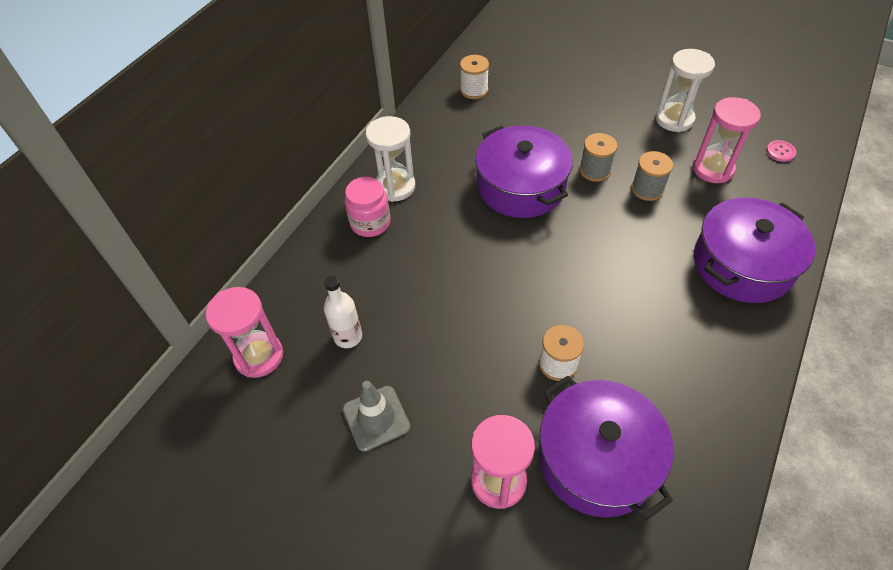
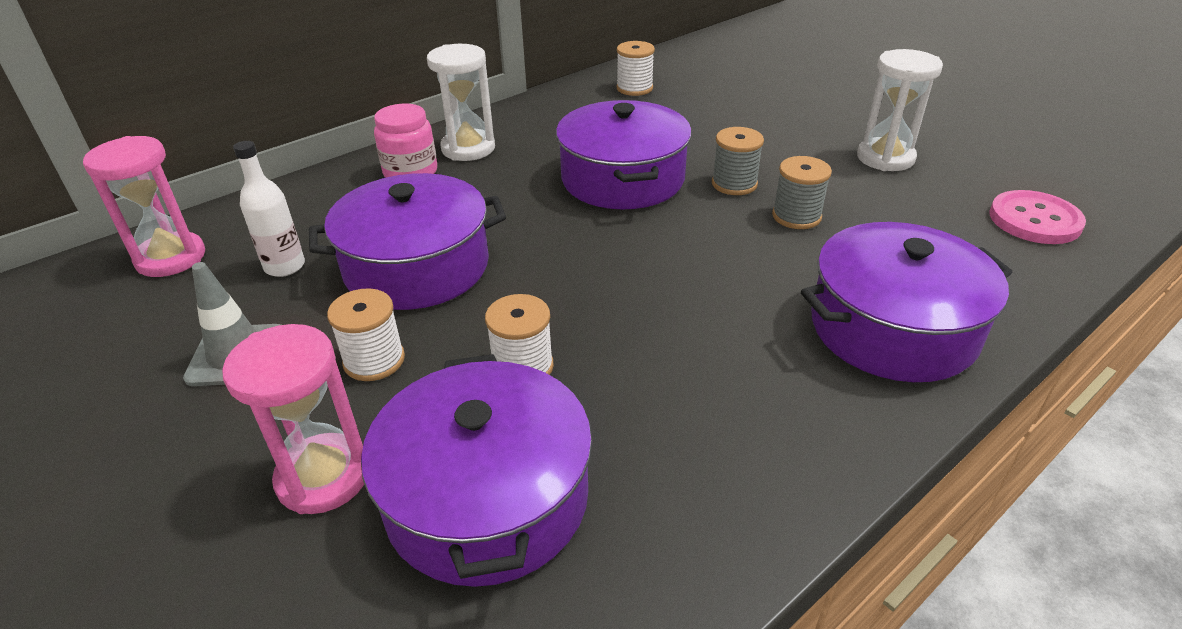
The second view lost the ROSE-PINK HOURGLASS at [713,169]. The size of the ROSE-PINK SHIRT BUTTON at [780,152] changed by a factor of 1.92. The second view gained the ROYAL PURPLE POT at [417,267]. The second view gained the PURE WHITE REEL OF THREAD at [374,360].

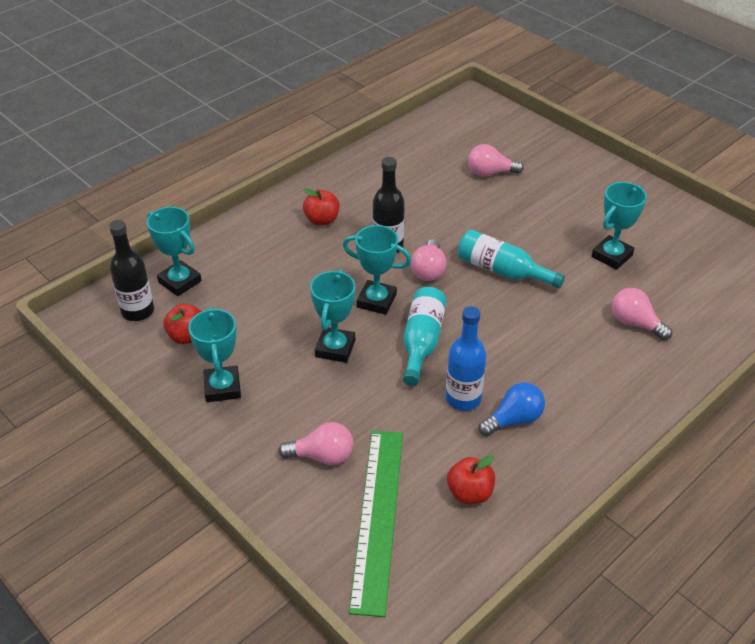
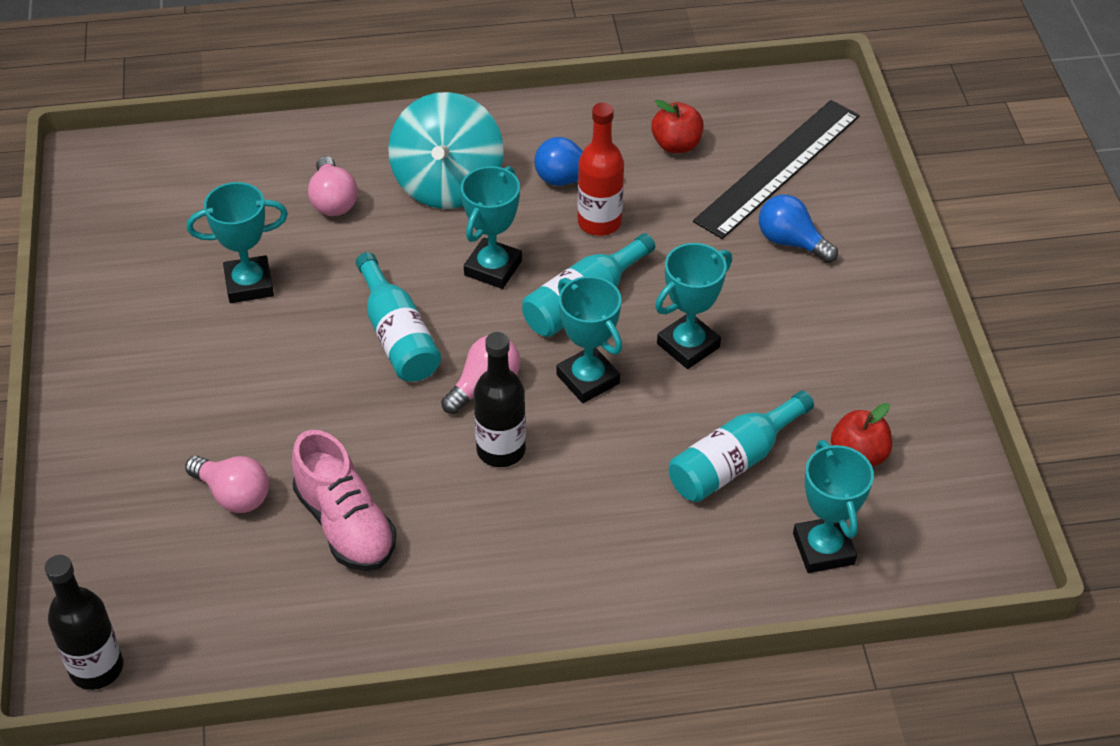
The BLACK FLASK ended up elsewhere, having gone from [138,311] to [96,668]. The TURQUOISE AWARD CUP ended up elsewhere, having gone from [222,387] to [493,268]. What was the ROSE-PINK LIGHTBULB at [322,456] turned into the BLUE LIGHTBULB at [791,242]. The second view lost the RED APPLE at [322,220]. What was the EMERALD STRAIGHTEDGE at [378,517] turned into the BLACK STRAIGHTEDGE at [778,168]. What was the BLUE FLASK at [463,399] turned into the RED FLASK at [599,222]. The second view gained the ROSE-PINK SHOE at [345,524]. The second view gained the TURQUOISE SPINNING TOP at [448,183]. The second view gained the TURQUOISE FLASK at [733,462].

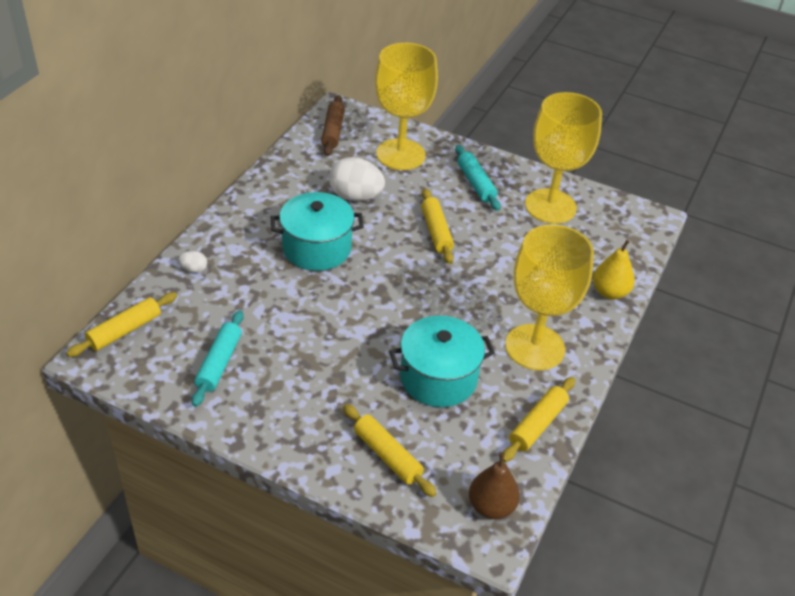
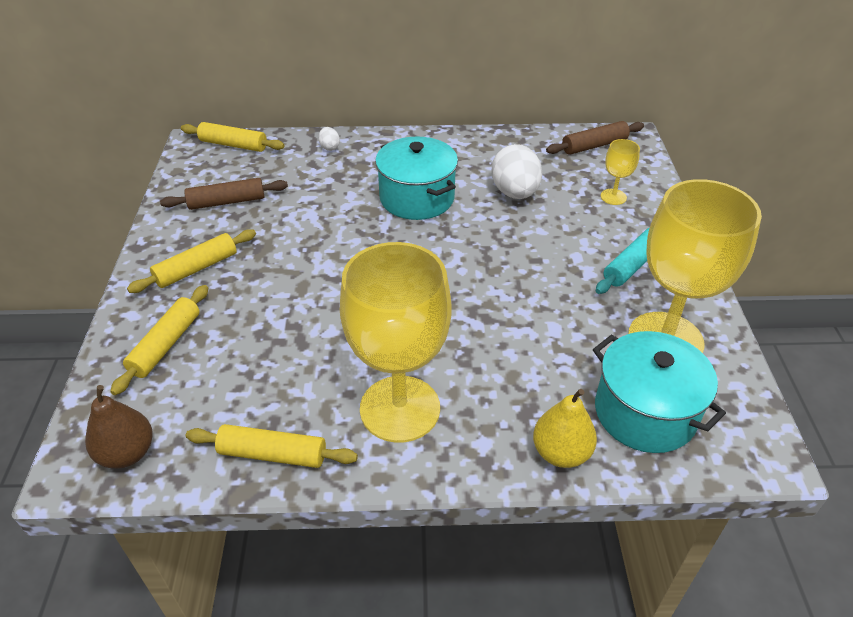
What was the TURQUOISE DOUGH ROLLER at [219,363] turned into the BROWN DOUGH ROLLER at [227,202]. The size of the YELLOW GOBLET at [400,154] changed by a factor of 0.43. The TURQUOISE POT ended up elsewhere, having gone from [438,378] to [645,412]. The YELLOW DOUGH ROLLER ended up elsewhere, having gone from [436,232] to [196,268].

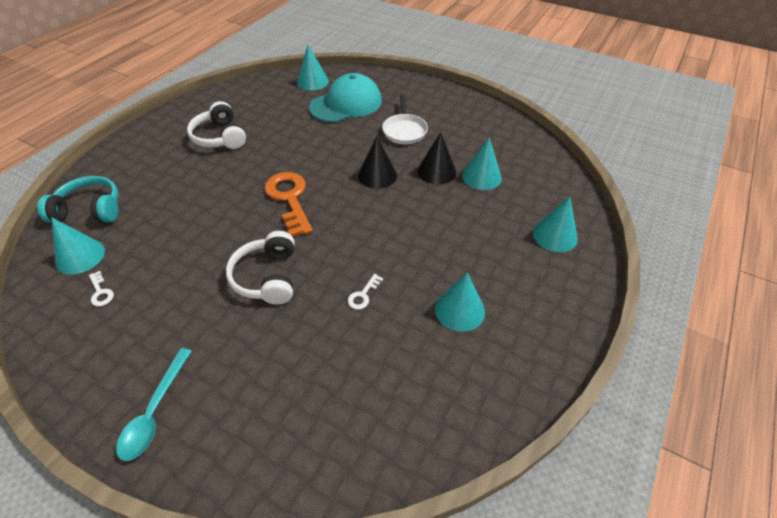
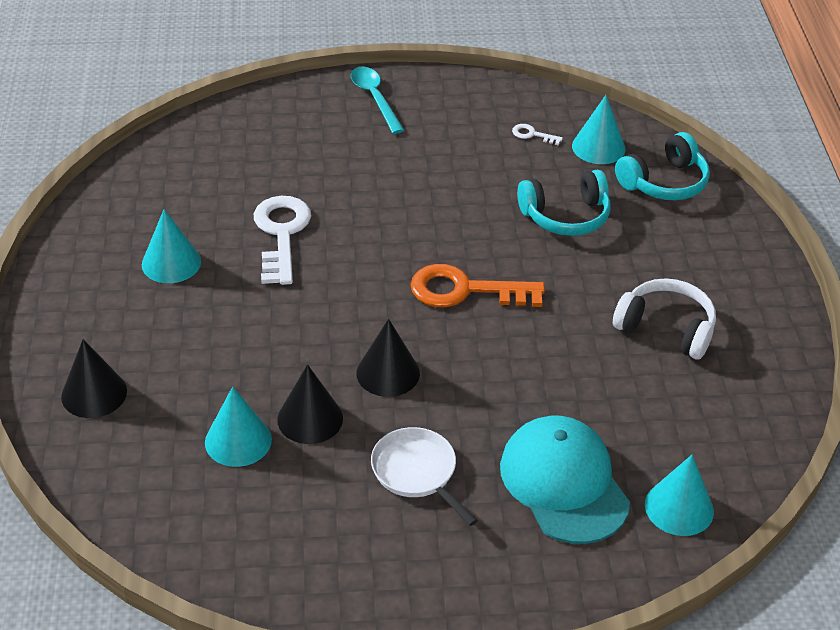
The second view lost the PURE WHITE HEADSET at [267,277]. The BRIGHT ORANGE DOOR KEY at [289,199] ended up facing another way, 150 degrees clockwise from before. The TURQUOISE PEAKED CAP at [346,104] ended up facing another way, 135 degrees clockwise from before. The size of the PURE WHITE DOOR KEY at [363,295] changed by a factor of 2.31. What was the TURQUOISE CONE at [555,235] turned into the BLACK CONE at [94,393]. The second view gained the TURQUOISE HEADSET at [566,216].

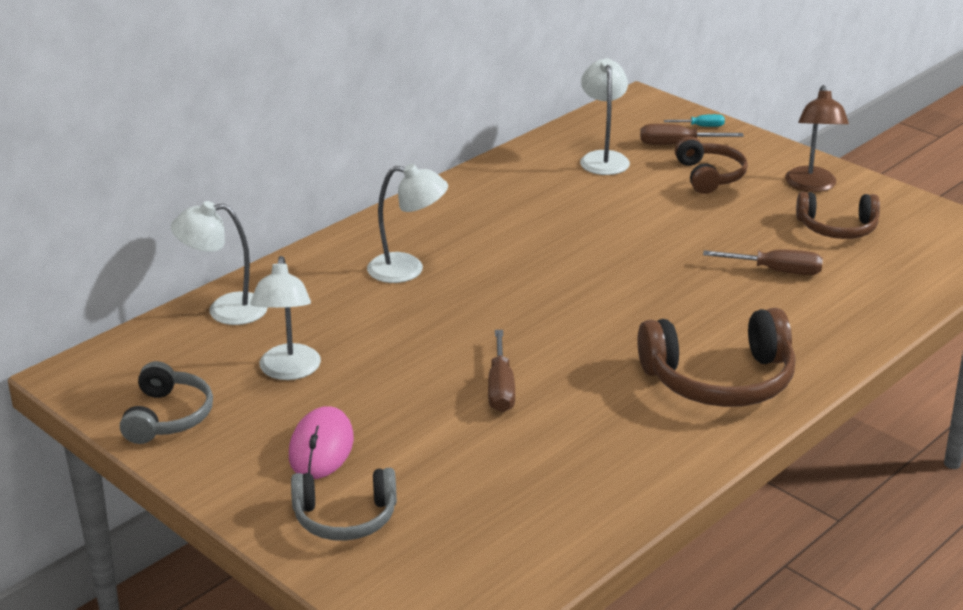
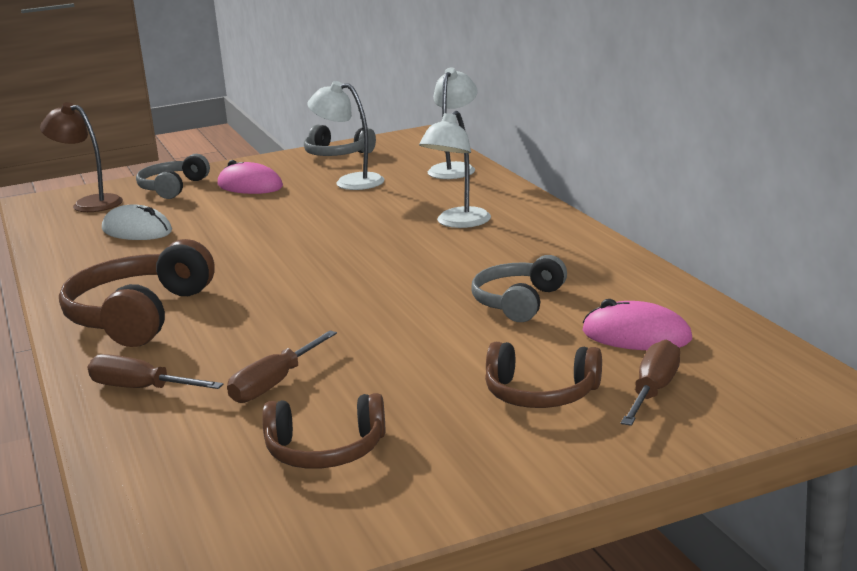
The BROWN SCREWDRIVER ended up elsewhere, having gone from [500,388] to [142,389]. Where the PURE WHITE DESK LAMP stood at [603,158], the ROSE-PINK PC MOUSE came to stand at [636,335]. The second view lost the TURQUOISE SCREWDRIVER at [701,126]. The BROWN DESK LAMP ended up elsewhere, having gone from [811,186] to [89,203]. The BROWN HEADSET at [837,228] ended up facing another way, 120 degrees counterclockwise from before. The second view gained the PURE WHITE PC MOUSE at [137,230]. The second view gained the ASH-GREY HEADSET at [518,302].

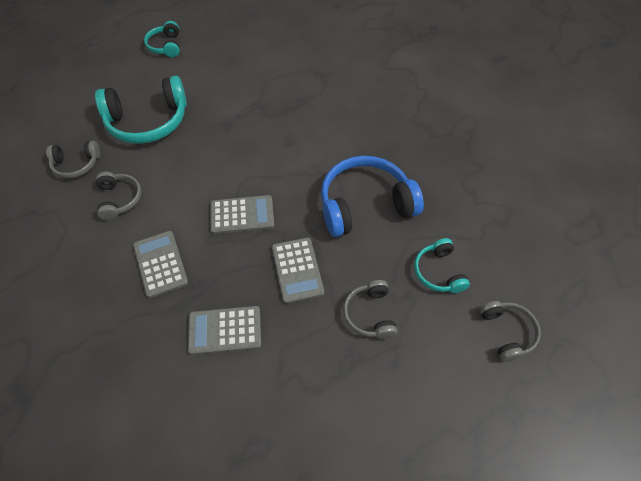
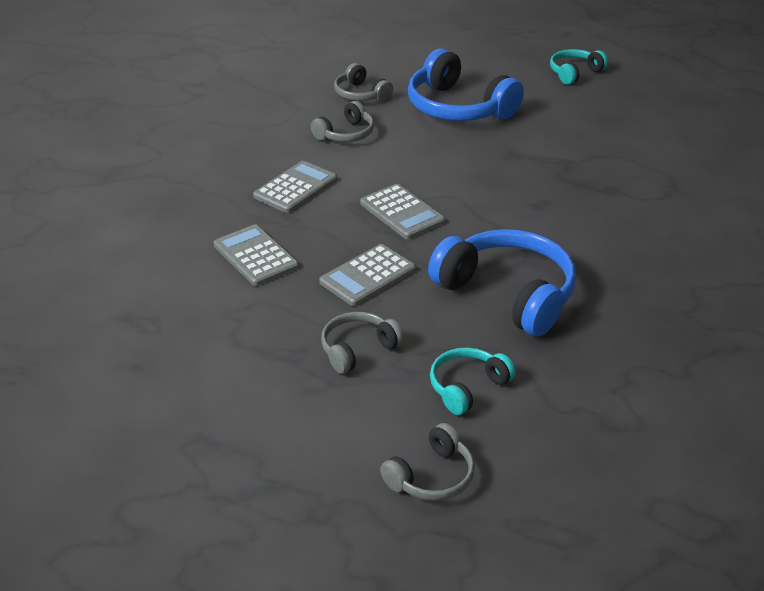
What was the TURQUOISE HEADSET at [148,121] turned into the BLUE HEADSET at [458,108].

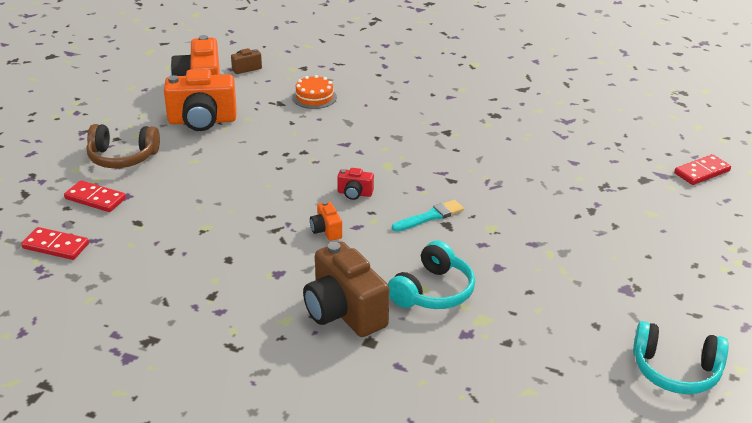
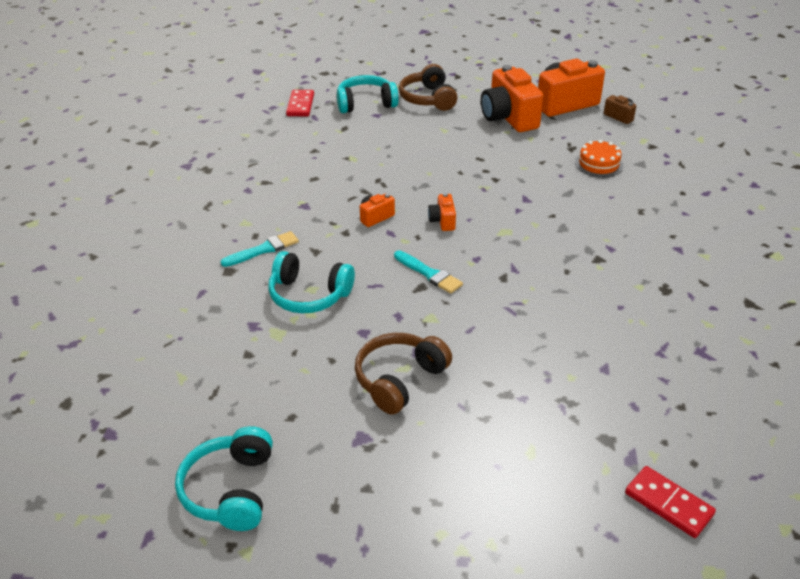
Where the RED DOMINO TILE stood at [95,199], the TURQUOISE HEADSET came to stand at [366,103]. Where the BROWN PHOTO CAMERA stood at [344,312], the TURQUOISE PAINT BRUSH came to stand at [263,249]. What was the RED PHOTO CAMERA at [354,194] turned into the BRIGHT ORANGE PHOTO CAMERA at [442,221]. The second view gained the BROWN HEADSET at [399,379].

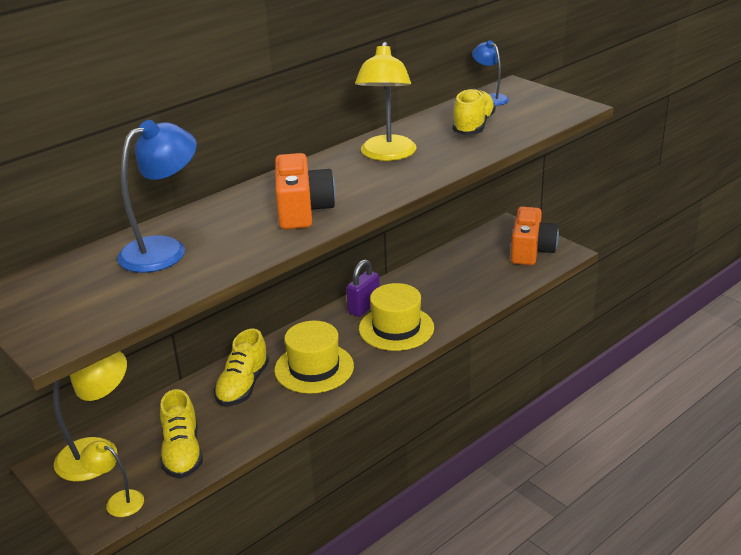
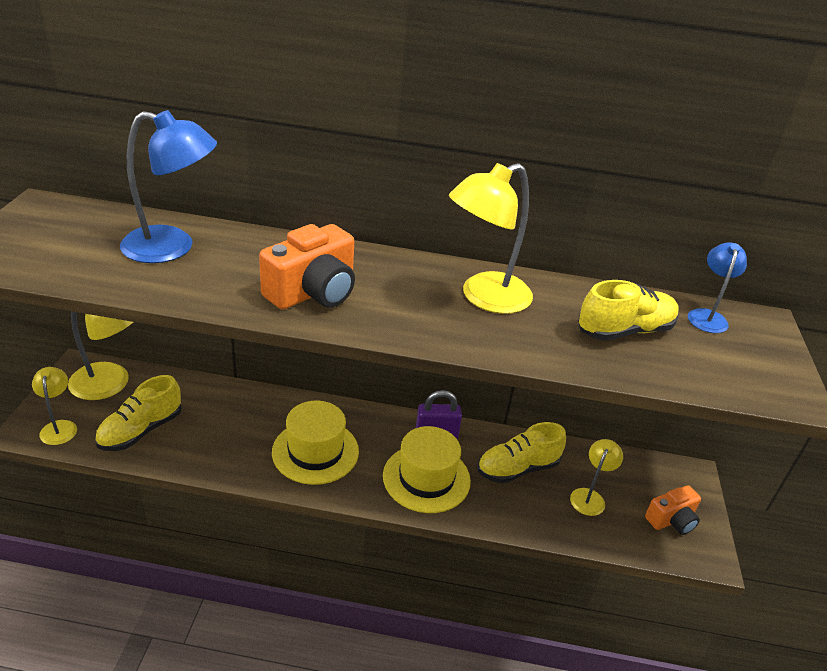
The YELLOW SHOE ended up elsewhere, having gone from [243,386] to [517,468]. The size of the BRIGHT ORANGE PHOTO CAMERA at [531,251] changed by a factor of 0.63. The second view gained the YELLOW DESK LAMP at [590,496].

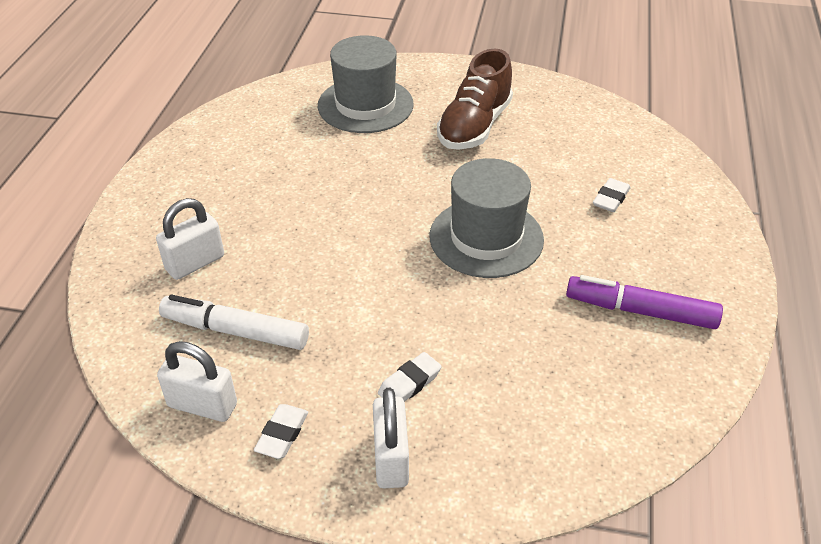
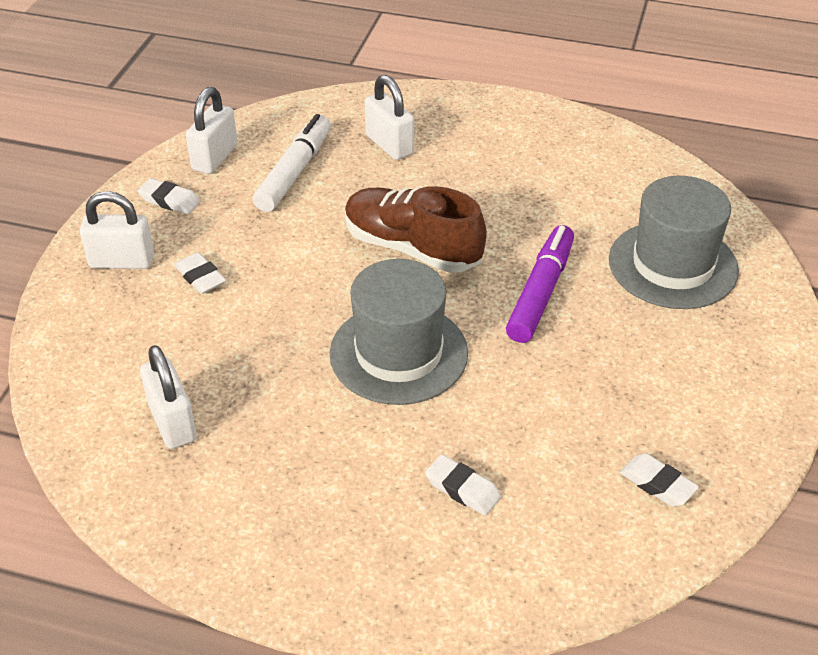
The BROWN SHOE ended up elsewhere, having gone from [474,126] to [412,248]. The ROYAL PURPLE MARKER PEN ended up elsewhere, having gone from [640,311] to [541,292]. The second view gained the PURE WHITE SMALL LOCK at [172,422]. The second view gained the PURE WHITE PENCIL ERASER at [657,484].

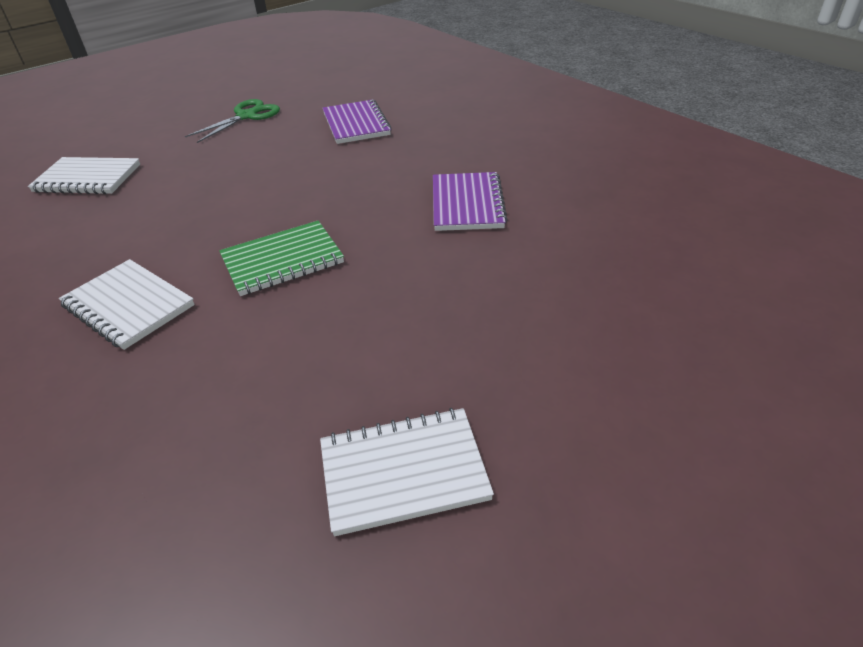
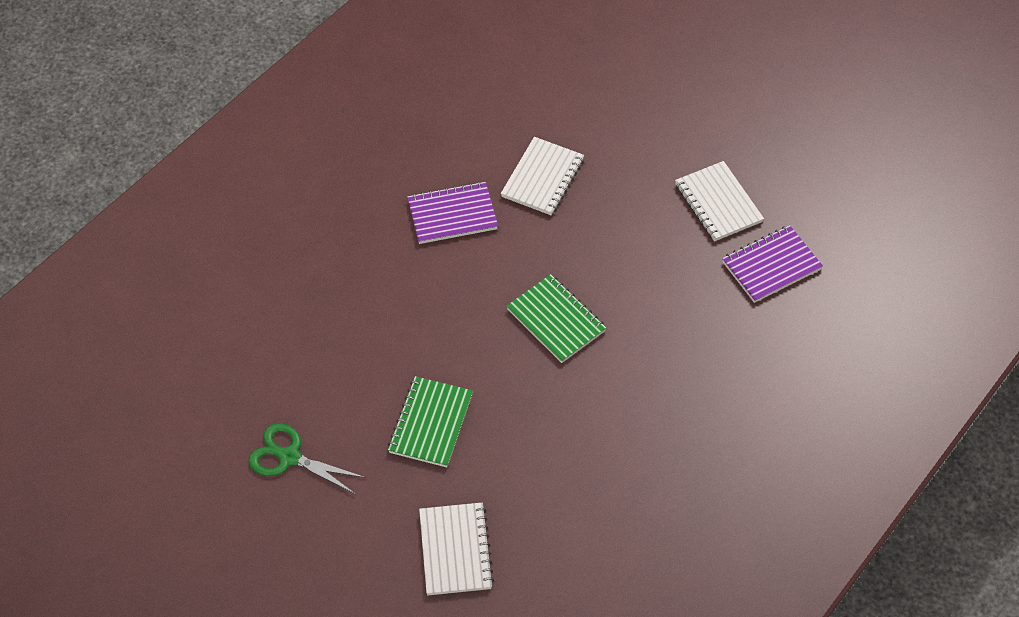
The PURE WHITE NOTEPAD ended up elsewhere, having gone from [128,306] to [543,178]. The ROYAL PURPLE NOTEPAD ended up elsewhere, having gone from [356,124] to [771,265]. The second view gained the EMERALD NOTEPAD at [430,423].

